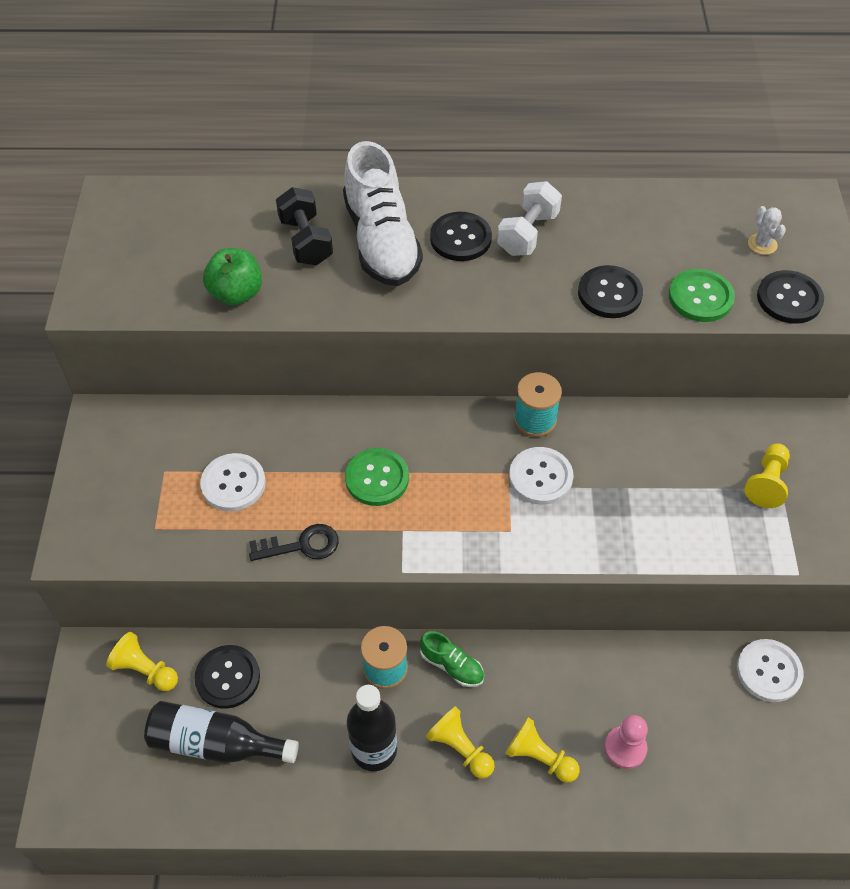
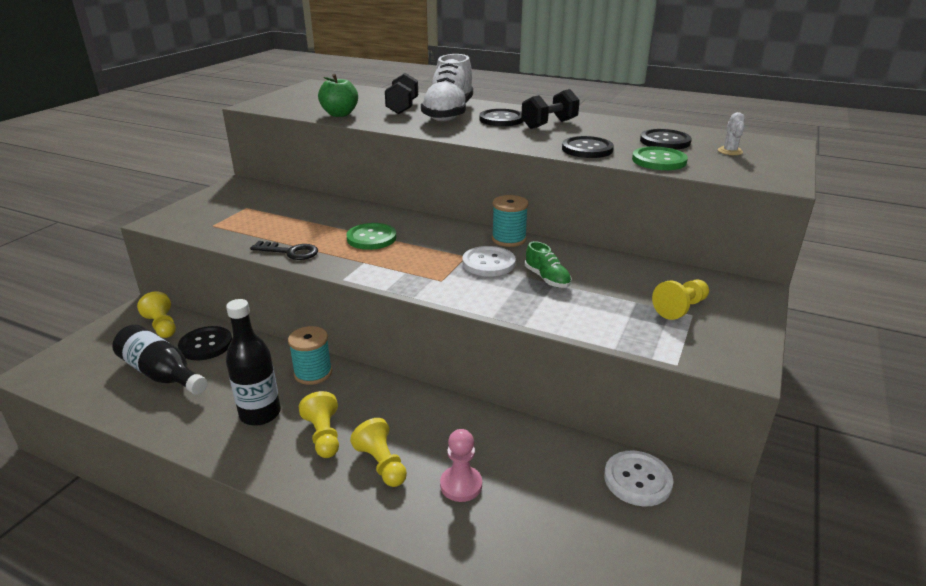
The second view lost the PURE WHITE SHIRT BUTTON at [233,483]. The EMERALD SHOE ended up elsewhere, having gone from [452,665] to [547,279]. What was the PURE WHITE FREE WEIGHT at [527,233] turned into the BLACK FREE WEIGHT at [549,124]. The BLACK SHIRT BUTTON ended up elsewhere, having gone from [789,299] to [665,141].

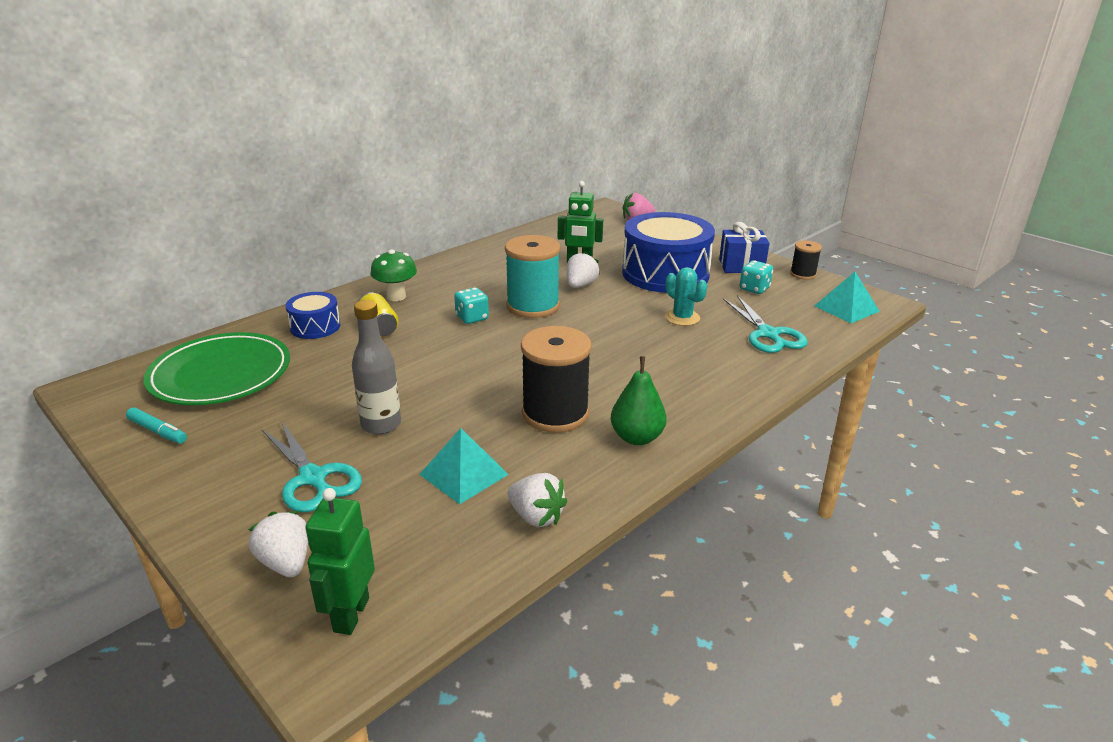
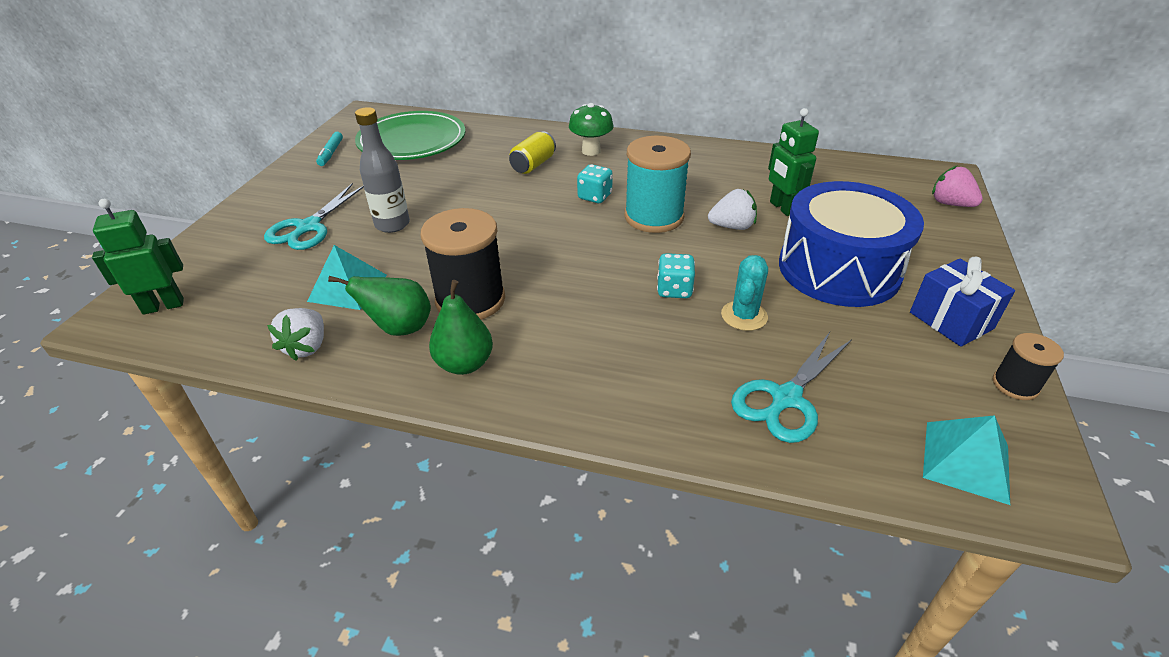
The second view lost the PURE WHITE BERRY at [286,563]. The second view lost the BLUE TOY DRUM at [315,327]. The TURQUOISE GAME DIE ended up elsewhere, having gone from [754,289] to [674,290]. The second view gained the EMERALD TOY PEAR at [399,328].

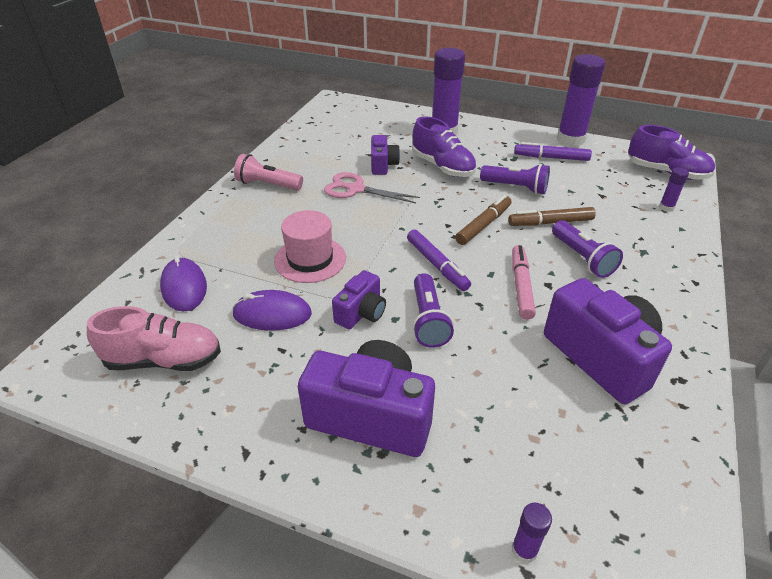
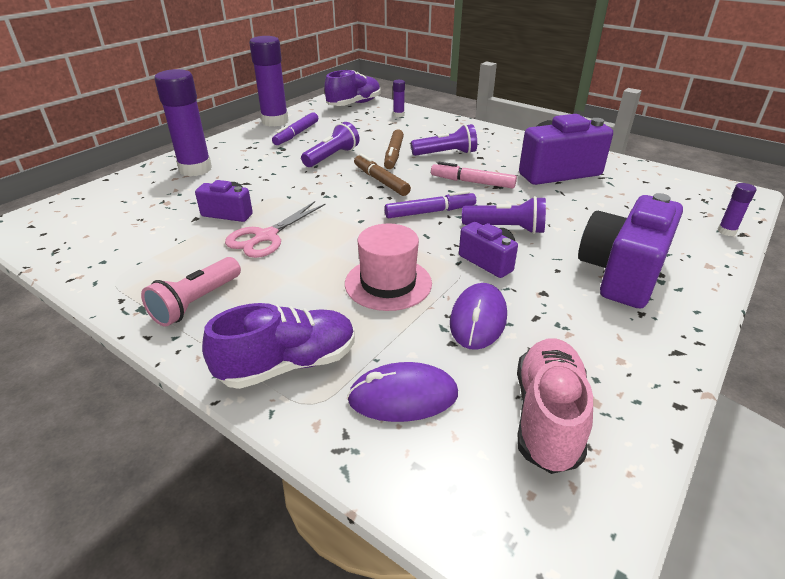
The ROYAL PURPLE SHOE ended up elsewhere, having gone from [443,167] to [288,364].

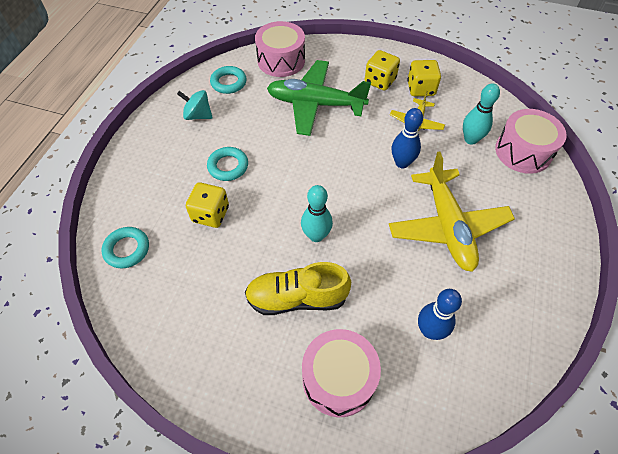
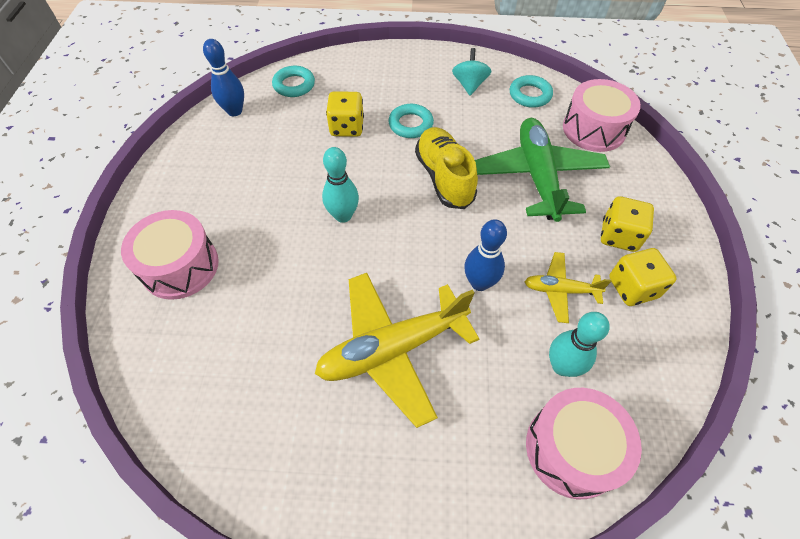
The YELLOW SHOE ended up elsewhere, having gone from [297,298] to [444,177]. The BLUE BOWLING PIN ended up elsewhere, having gone from [430,330] to [234,111].

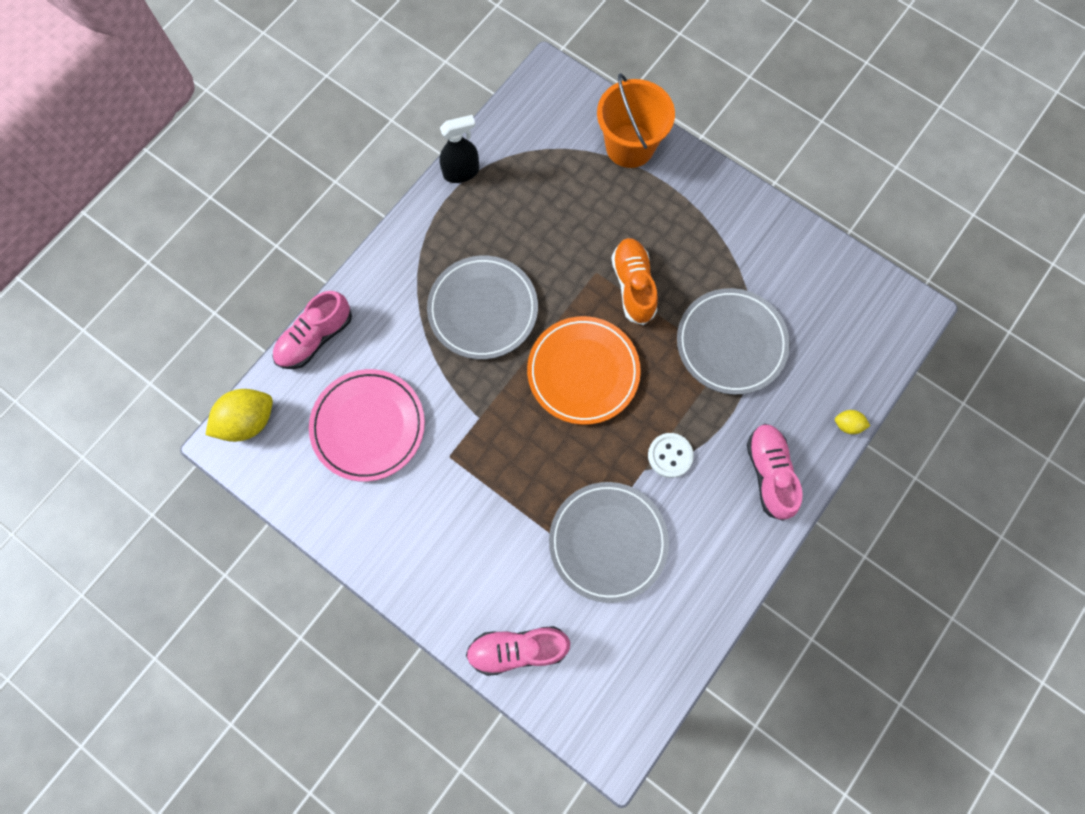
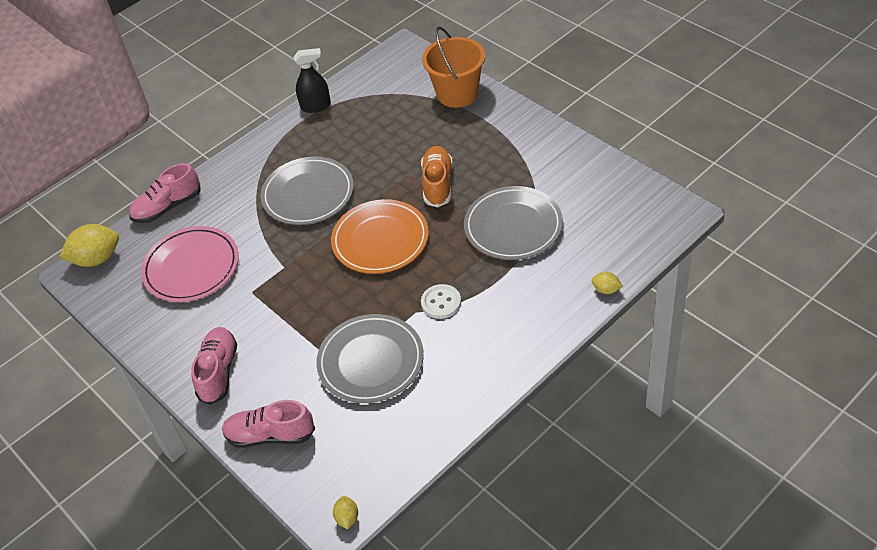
The ROSE-PINK SHOE ended up elsewhere, having gone from [769,473] to [218,372]. The second view gained the YELLOW TOY LEMON at [347,518].

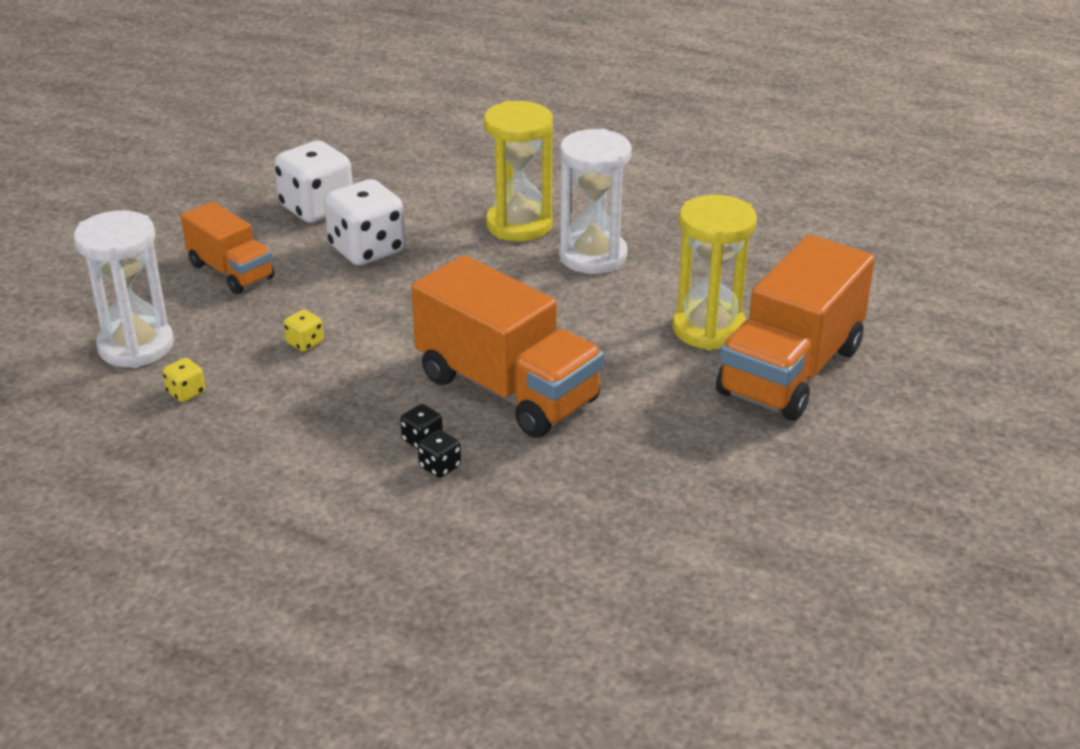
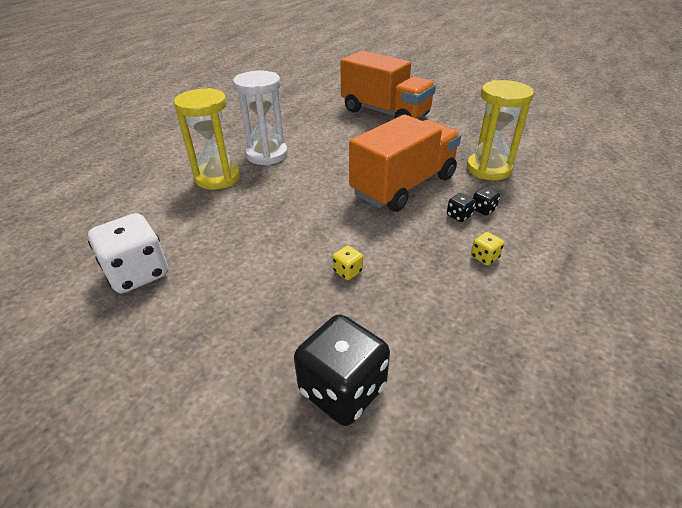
Where the PURE WHITE HOURGLASS stood at [136,346], the BLACK GAME DIE came to stand at [342,389]. The YELLOW GAME DIE ended up elsewhere, having gone from [186,392] to [484,257]. The second view lost the BRIGHT ORANGE TOY TRUCK at [231,271]. The second view lost the PURE WHITE GAME DIE at [367,250]. The YELLOW HOURGLASS ended up elsewhere, having gone from [708,329] to [488,169].

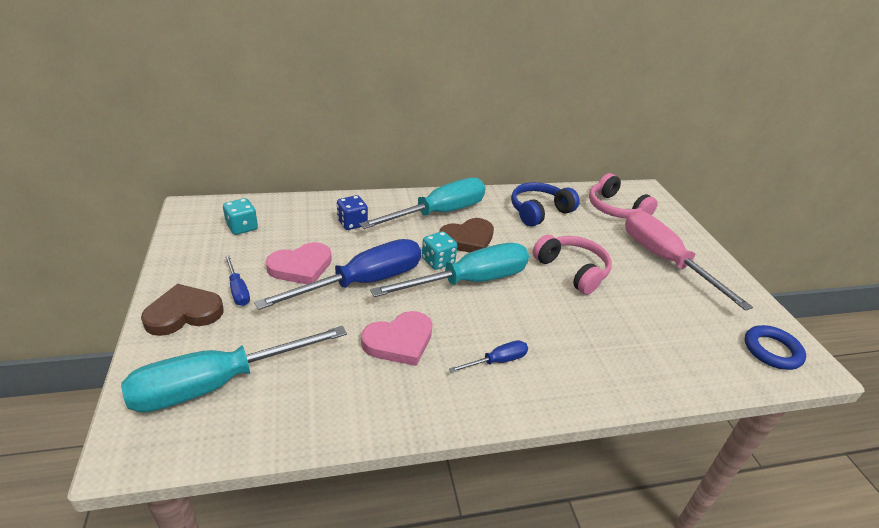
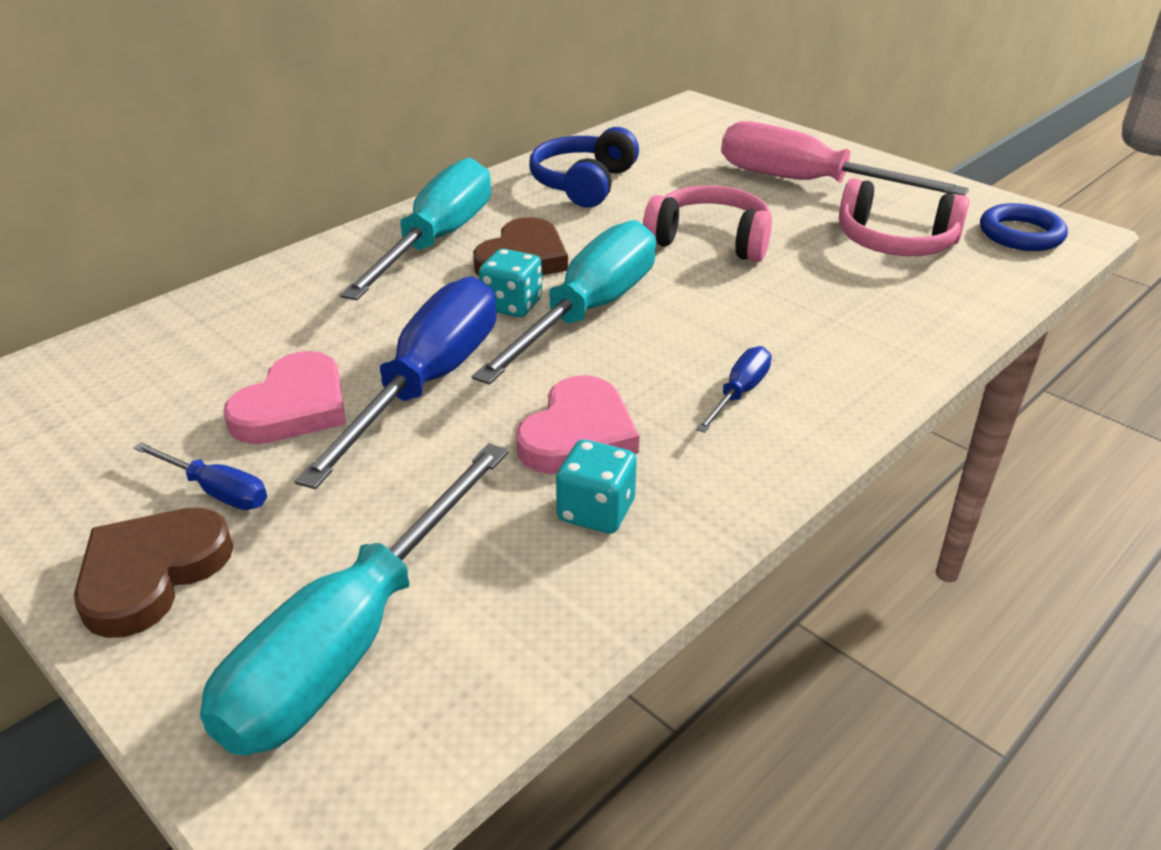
The TURQUOISE GAME DIE ended up elsewhere, having gone from [242,227] to [596,511]. The second view lost the BLUE GAME DIE at [352,223]. The ROSE-PINK HEADSET ended up elsewhere, having gone from [615,209] to [895,242].

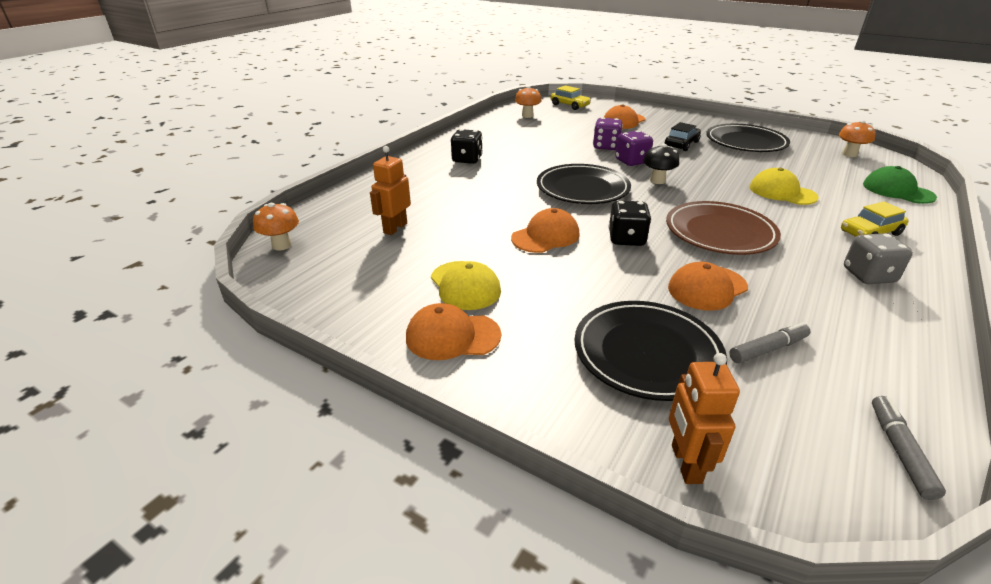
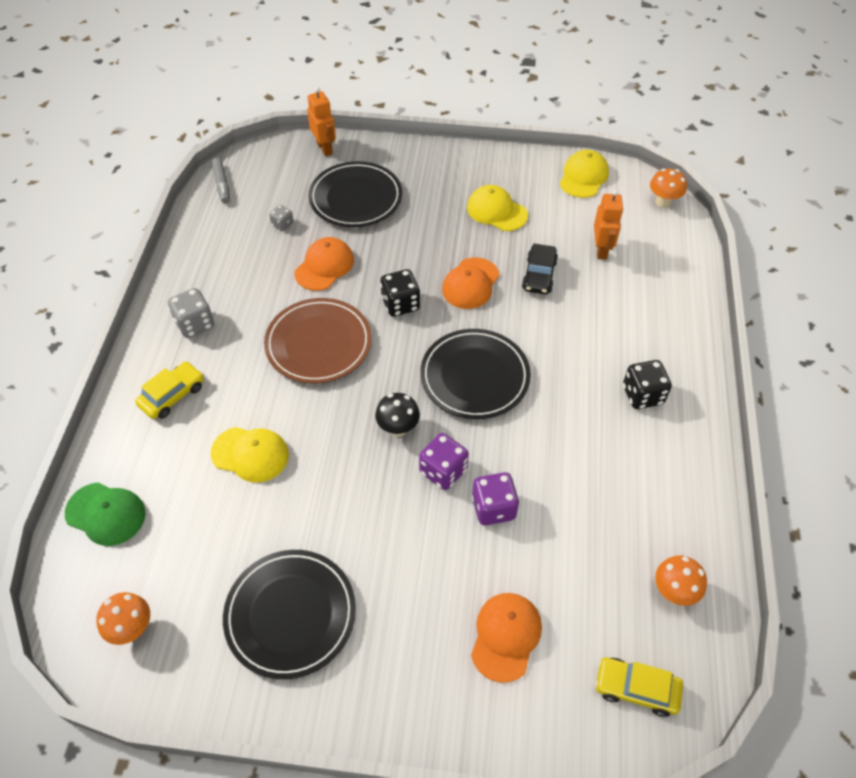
The second view lost the BRIGHT ORANGE PEAKED CAP at [452,336]. The BLACK CAR ended up elsewhere, having gone from [681,144] to [539,275]. Where the ASH-GREY MARKER PEN stood at [767,349], the ASH-GREY GAME DIE came to stand at [282,224]. The second view gained the YELLOW PEAKED CAP at [583,177].

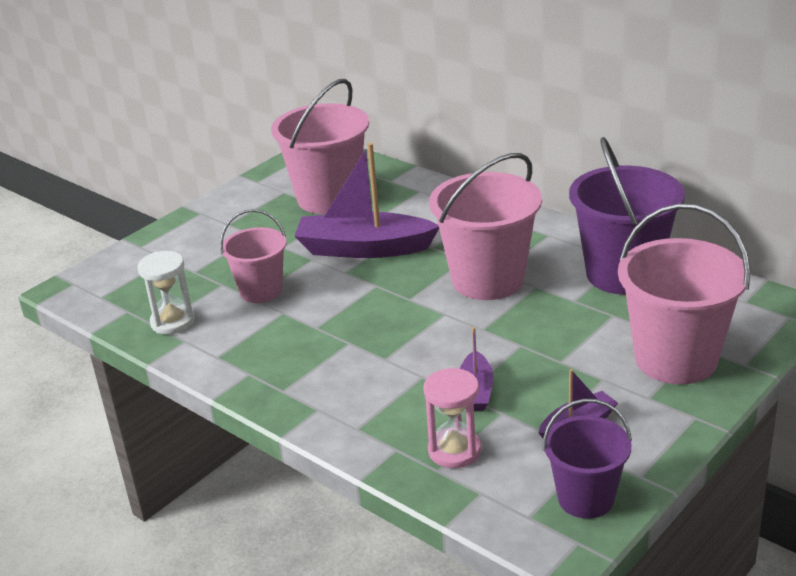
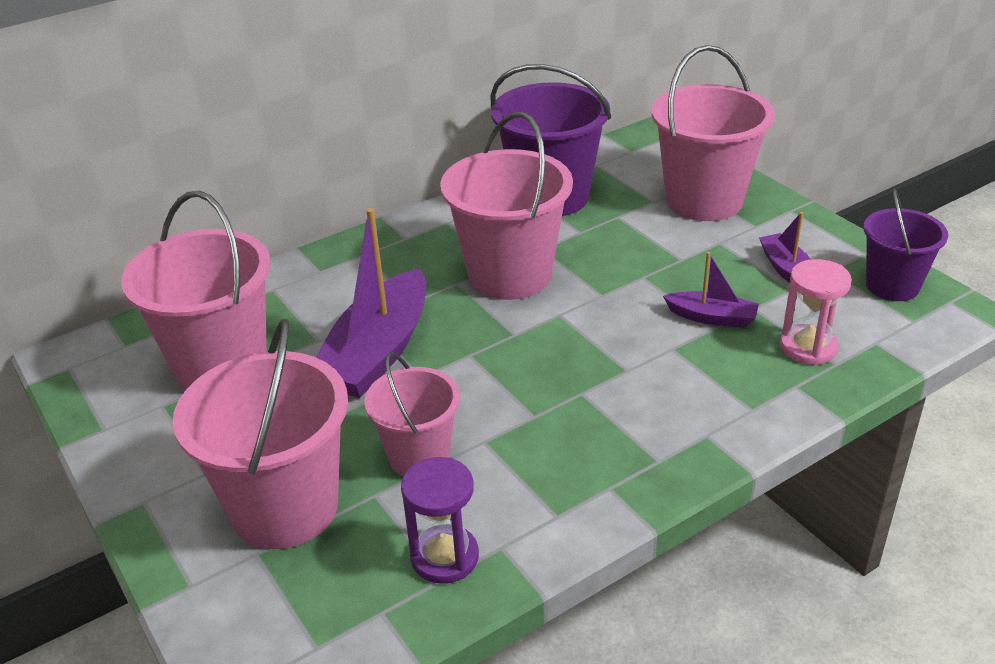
What was the PURE WHITE HOURGLASS at [173,322] turned into the ROYAL PURPLE HOURGLASS at [445,557]. The second view gained the ROSE-PINK PAIL at [285,508].

